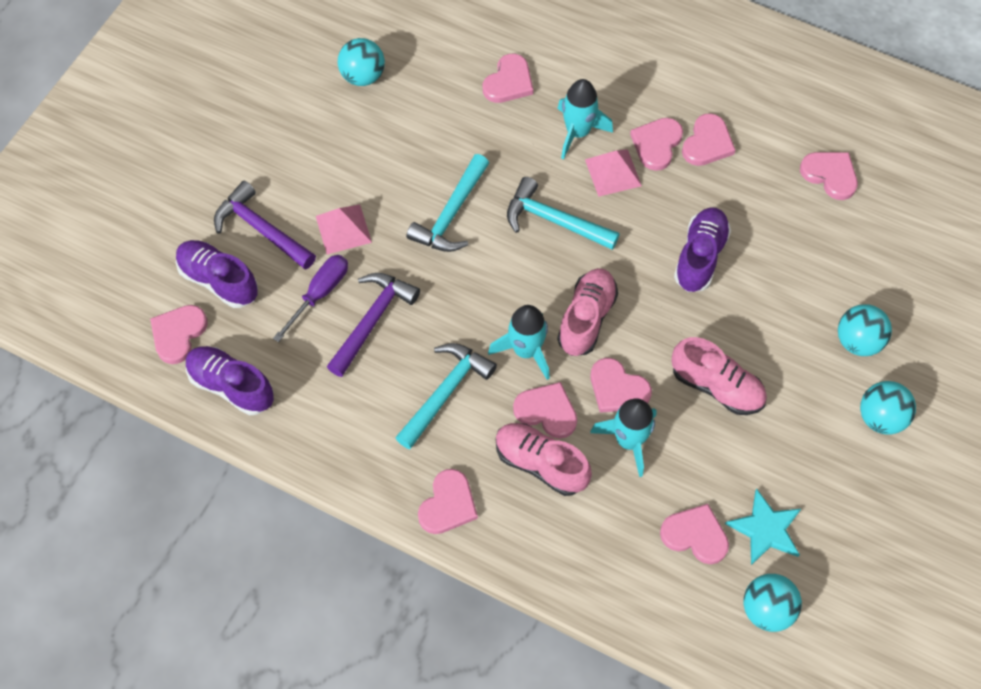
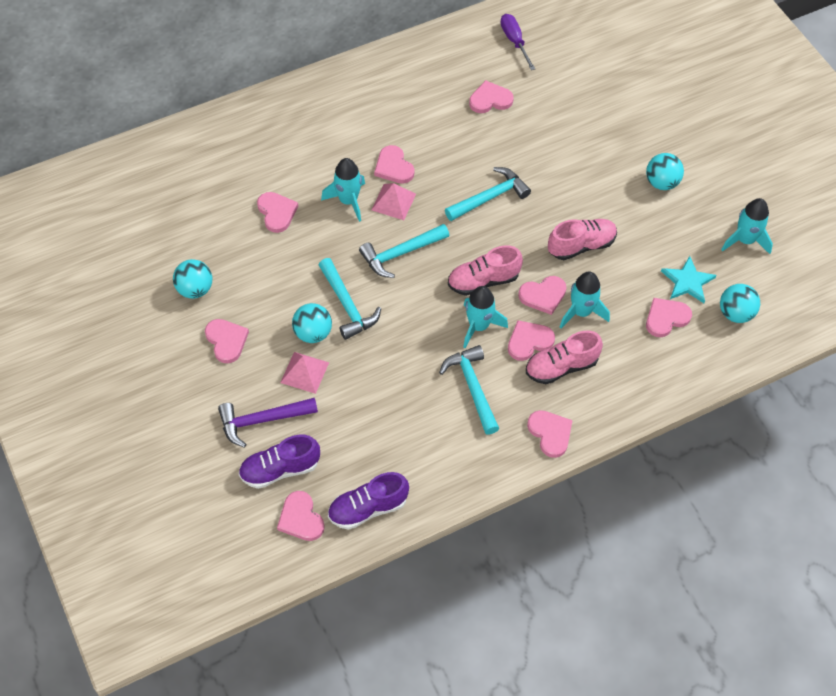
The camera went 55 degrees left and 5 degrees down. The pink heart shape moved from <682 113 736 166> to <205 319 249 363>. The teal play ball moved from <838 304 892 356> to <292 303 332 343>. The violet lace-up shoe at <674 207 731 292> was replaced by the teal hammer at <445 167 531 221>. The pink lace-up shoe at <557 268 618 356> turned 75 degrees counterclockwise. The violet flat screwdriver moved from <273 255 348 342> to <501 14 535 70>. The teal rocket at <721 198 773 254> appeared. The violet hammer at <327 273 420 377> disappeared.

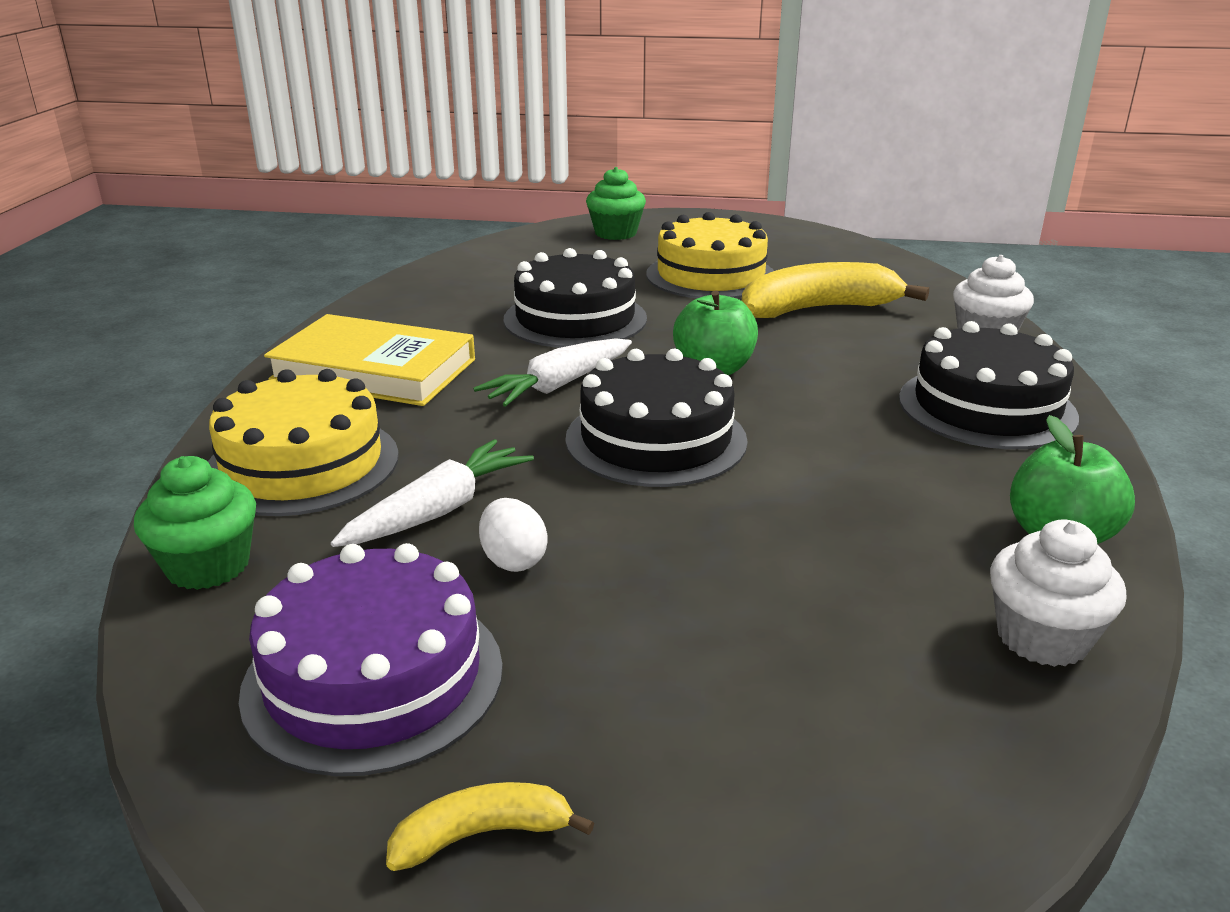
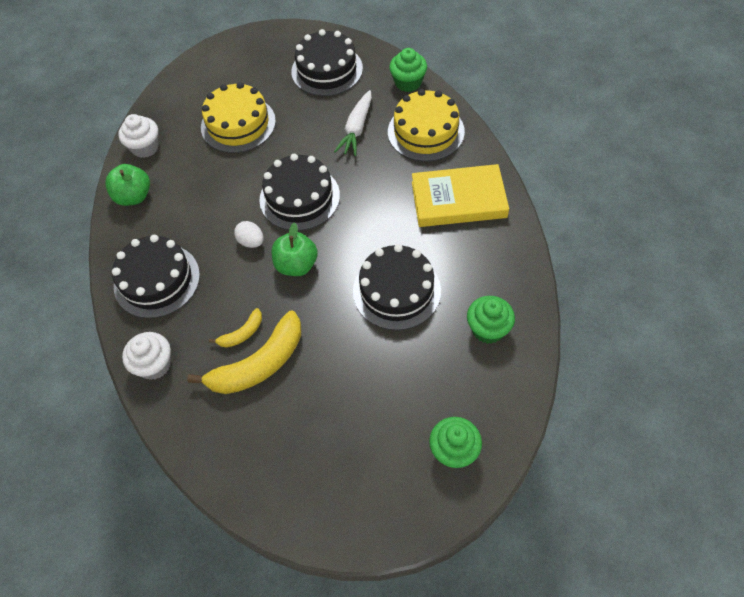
The camera went 160 degrees right and 30 degrees up. The yellow cake moved from <646 212 774 298> to <201 82 276 153>. The yellow banana moved from <386 782 594 871> to <209 308 262 348>. The snow-white toy egg moved from <479 498 548 572> to <234 221 264 248>. The violet cake at <239 543 503 776> became the black cake at <291 29 363 96>. The leaf-green cupcake at <467 296 515 344> appeared. The snow-white root vegetable at <473 338 632 407> disappeared.

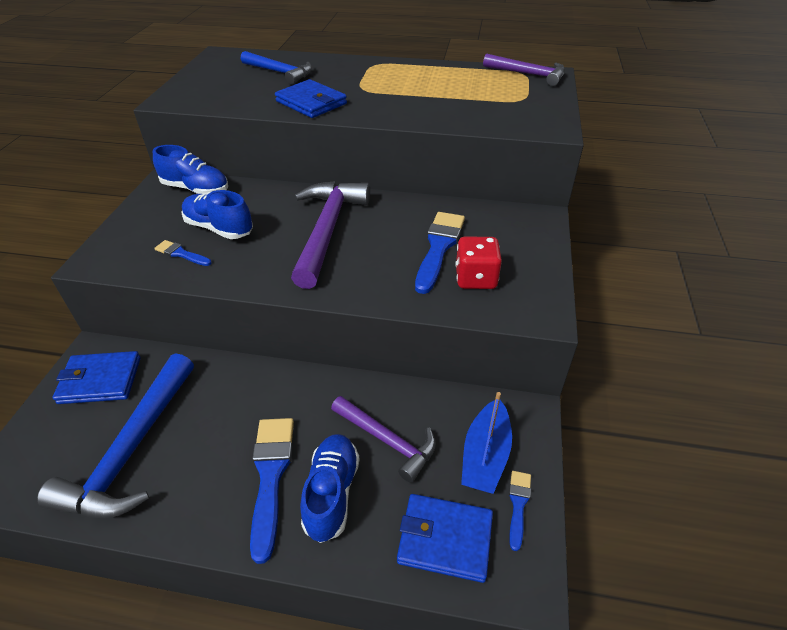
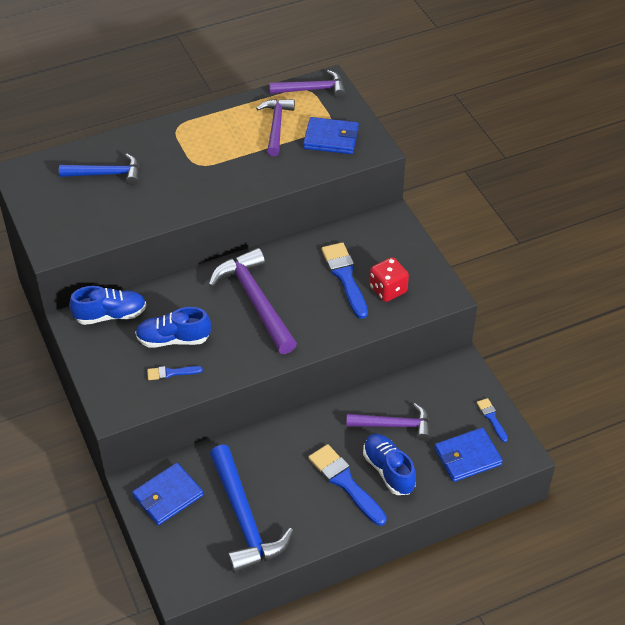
The camera went 35 degrees left and 5 degrees up. The violet hammer at <256 99 295 156> appeared. The cobalt card wallet moved from <275 79 347 118> to <303 117 359 154>. The cobalt boat at <461 392 512 494> disappeared.

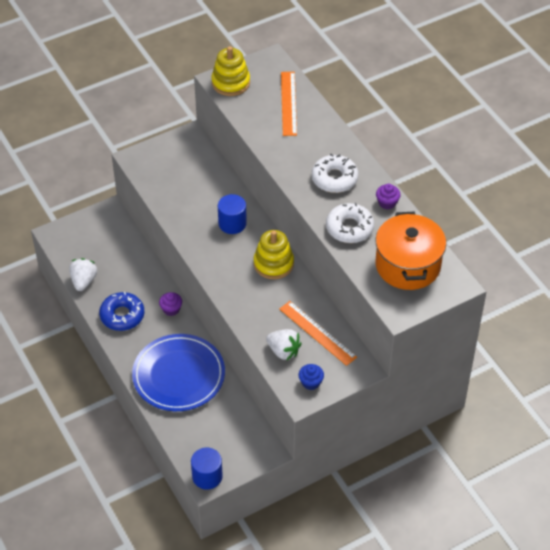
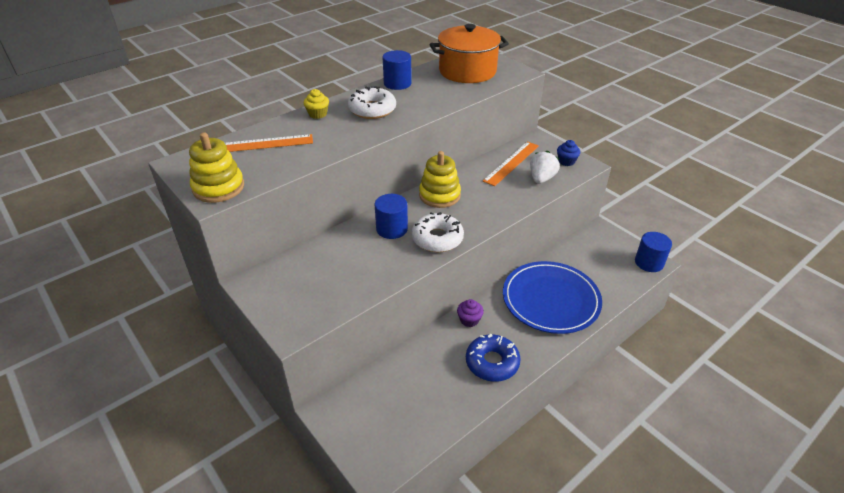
The camera went 100 degrees left and 10 degrees down. The yellow cupcake at <304 89 329 119> appeared. The violet cupcake at <376 184 401 209> was replaced by the cobalt cylinder at <383 50 412 90>. The snow-white donut moved from <326 203 374 243> to <412 212 464 252>. The snow-white strawberry at <69 258 97 291> disappeared.

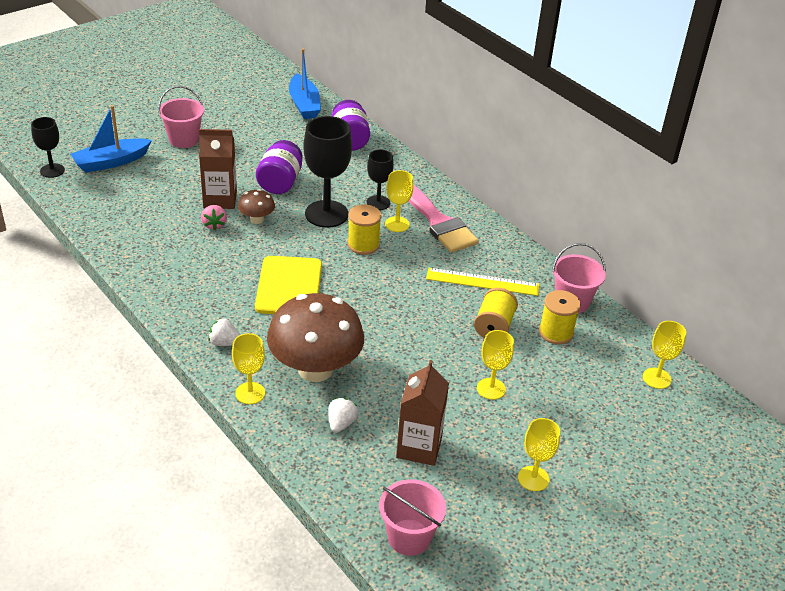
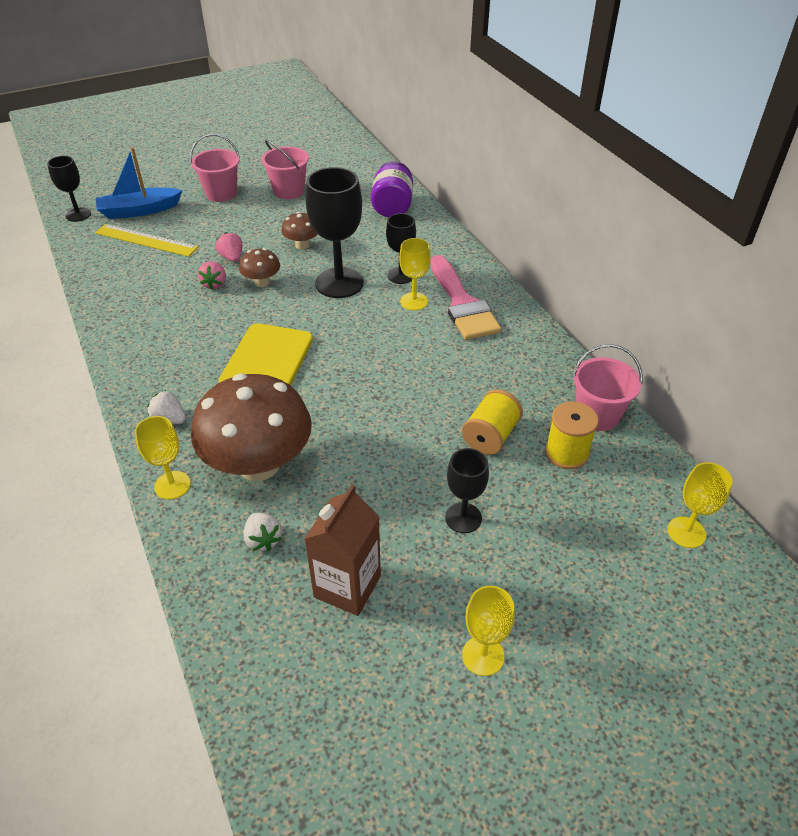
The camera went 15 degrees right and 5 degrees up. The yellow ruler moved from <426 268 539 296> to <95 224 198 257>. The brown carton at <199 129 237 209> was replaced by the pink strawberry at <216 232 242 262>. The snow-white strawberry at <328 398 358 433> turned 120 degrees clockwise. The pink bucket moved from <379 479 446 556> to <261 140 309 199>. The violet jam jar at <256 140 303 194> was replaced by the brown mushroom at <281 212 318 249>. The yellow goblet at <477 330 514 400> became the black goblet at <445 448 489 533>. The cobalt boat at <289 48 321 119> disappeared. The yellow bobbin at <348 205 382 255> disappeared.

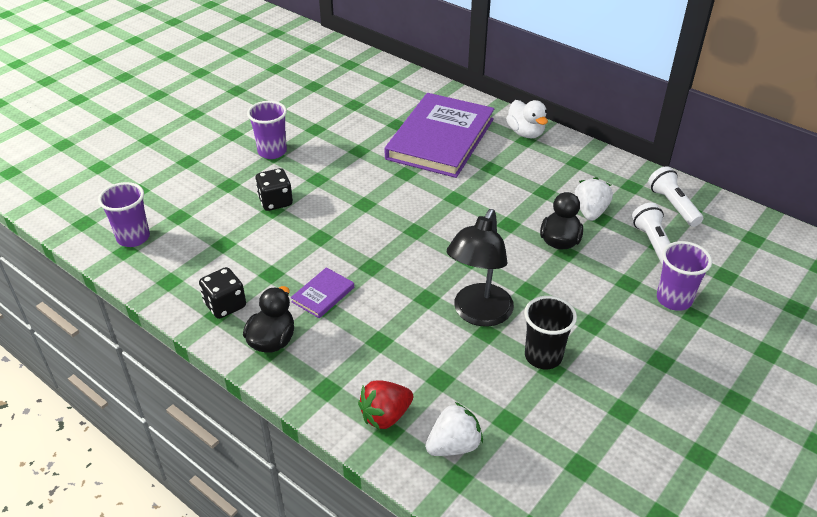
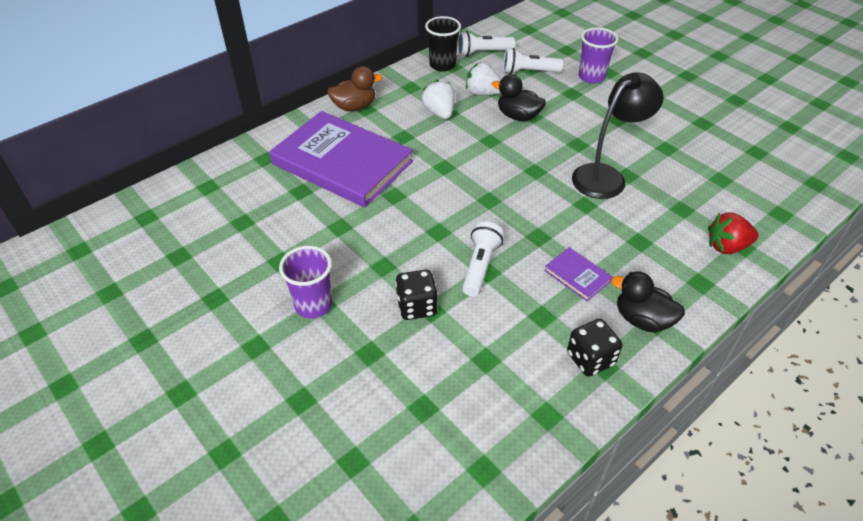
The camera went 80 degrees left and 5 degrees up. The snow-white duck at <506 100 548 138> became the brown duck at <327 66 383 111>. The snow-white strawberry moved from <425 402 483 456> to <422 80 455 119>. The black cup moved from <524 296 577 369> to <425 16 461 72>. The snow-white pocket torch at <462 221 504 296> appeared. The black lamp at <447 209 514 327> turned 75 degrees counterclockwise. The red strawberry at <358 380 413 430> turned 105 degrees clockwise. The violet cup at <98 182 150 247> disappeared.

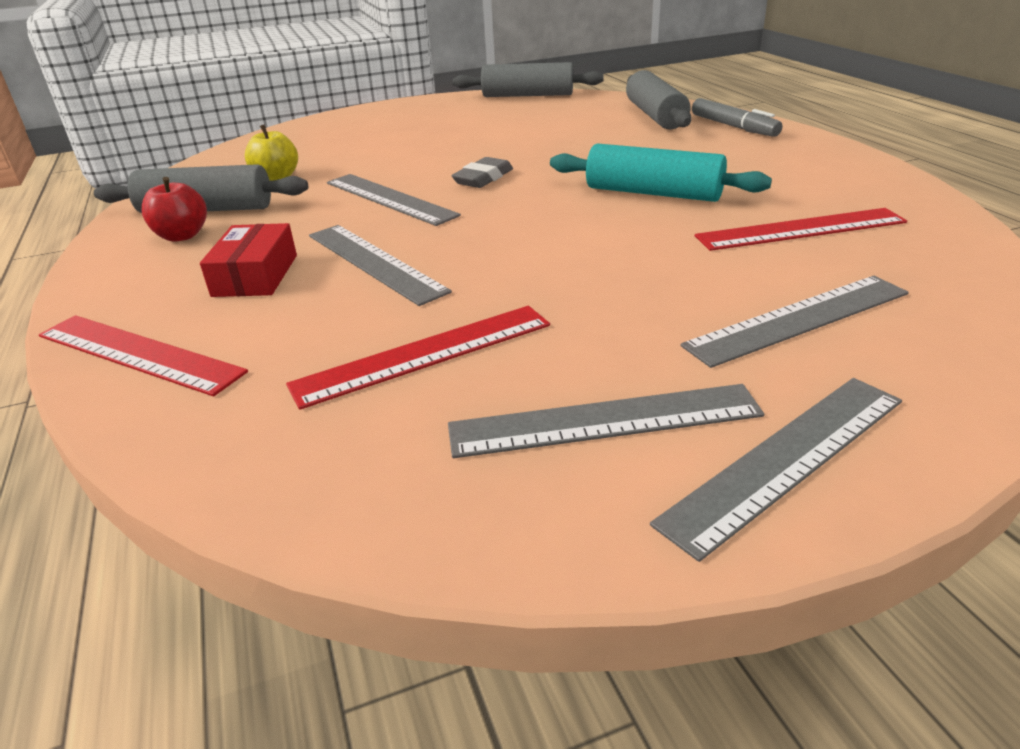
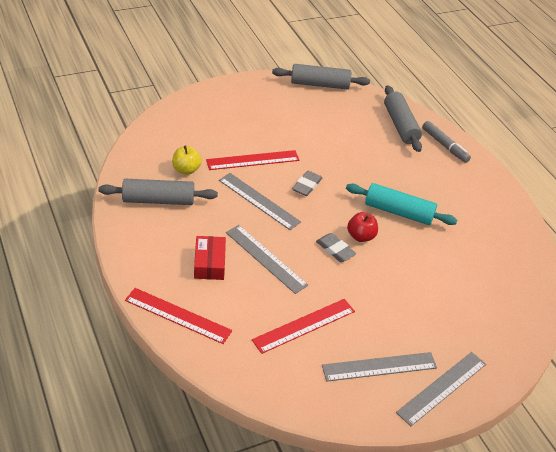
The camera went 10 degrees left and 10 degrees up. The red ruler moved from <695 208 907 251> to <206 150 299 170>. The grey eraser at <316 233 356 262> appeared. The red apple moved from <141 177 207 242> to <347 212 378 242>. The grey ruler at <681 276 909 368> disappeared.

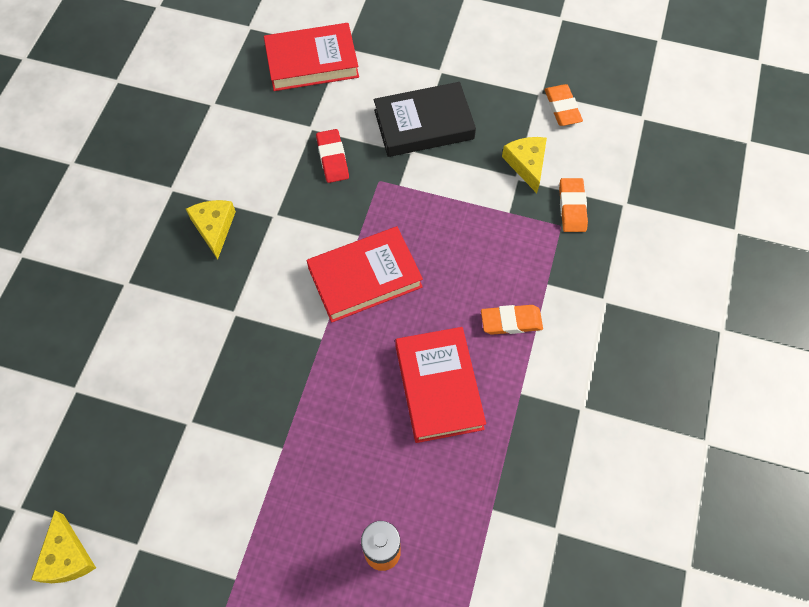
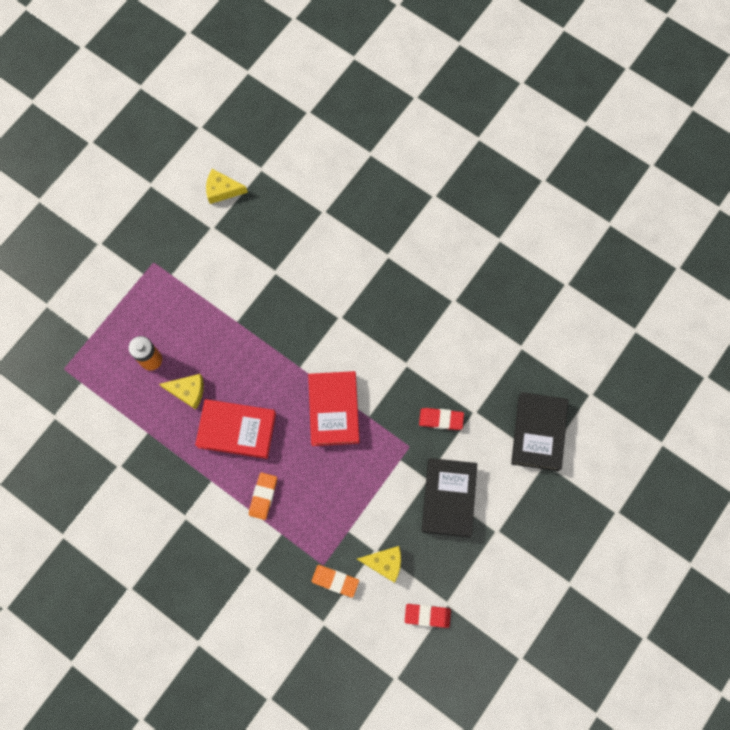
The camera went 110 degrees right and 10 degrees up. The yellow cheese wedge moved from <186 200 236 260> to <159 374 204 410>. The bright orange eraser at <544 84 583 126> became the red eraser at <405 604 451 628>. The red hardcover at <264 23 359 91> became the black hardcover at <511 392 568 471>.

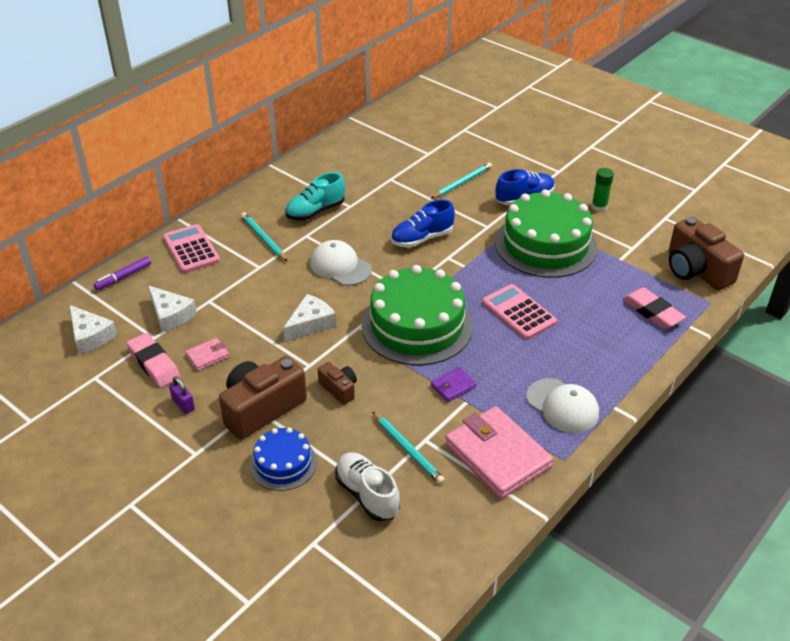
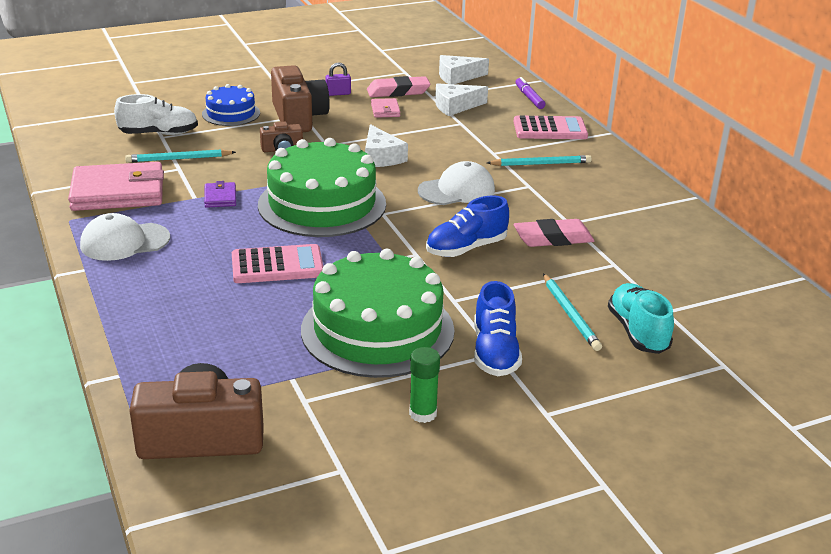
The camera went 115 degrees right and 10 degrees down. The cobalt lace-up shoe at <391 200 455 248> turned 120 degrees counterclockwise. The pink eraser moved from <622 287 686 329> to <514 219 594 247>. The teal lace-up shoe moved from <285 172 345 221> to <608 283 674 354>.

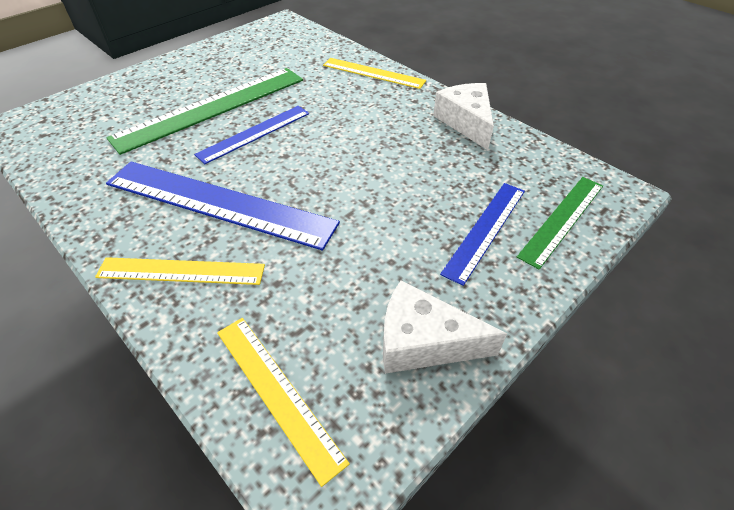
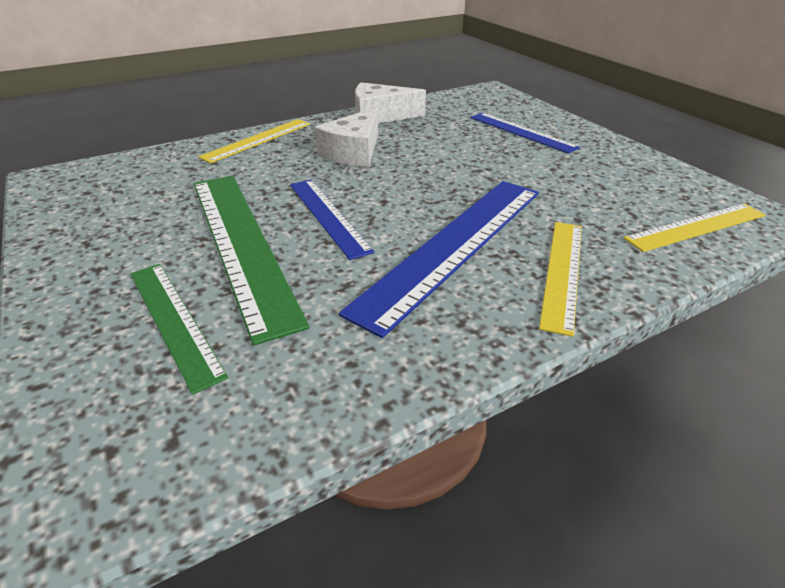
The camera went 75 degrees left and 10 degrees down. The leaf-green ruler moved from <517 177 603 270> to <131 264 228 395>. The snow-white cheese wedge moved from <383 281 507 374> to <315 107 378 167>.

